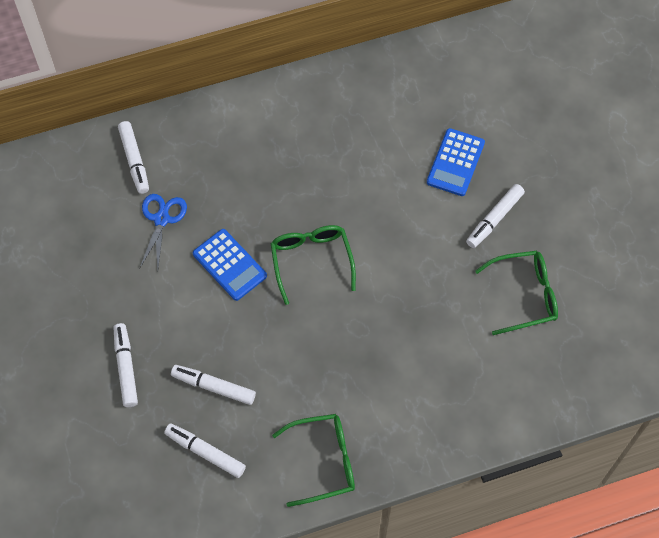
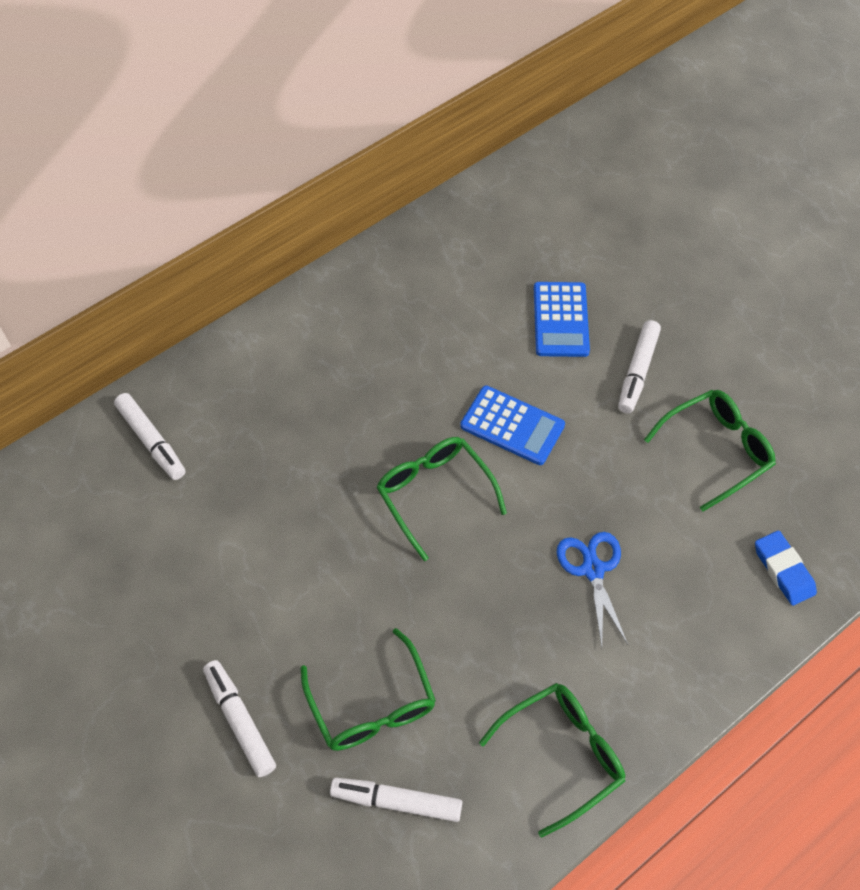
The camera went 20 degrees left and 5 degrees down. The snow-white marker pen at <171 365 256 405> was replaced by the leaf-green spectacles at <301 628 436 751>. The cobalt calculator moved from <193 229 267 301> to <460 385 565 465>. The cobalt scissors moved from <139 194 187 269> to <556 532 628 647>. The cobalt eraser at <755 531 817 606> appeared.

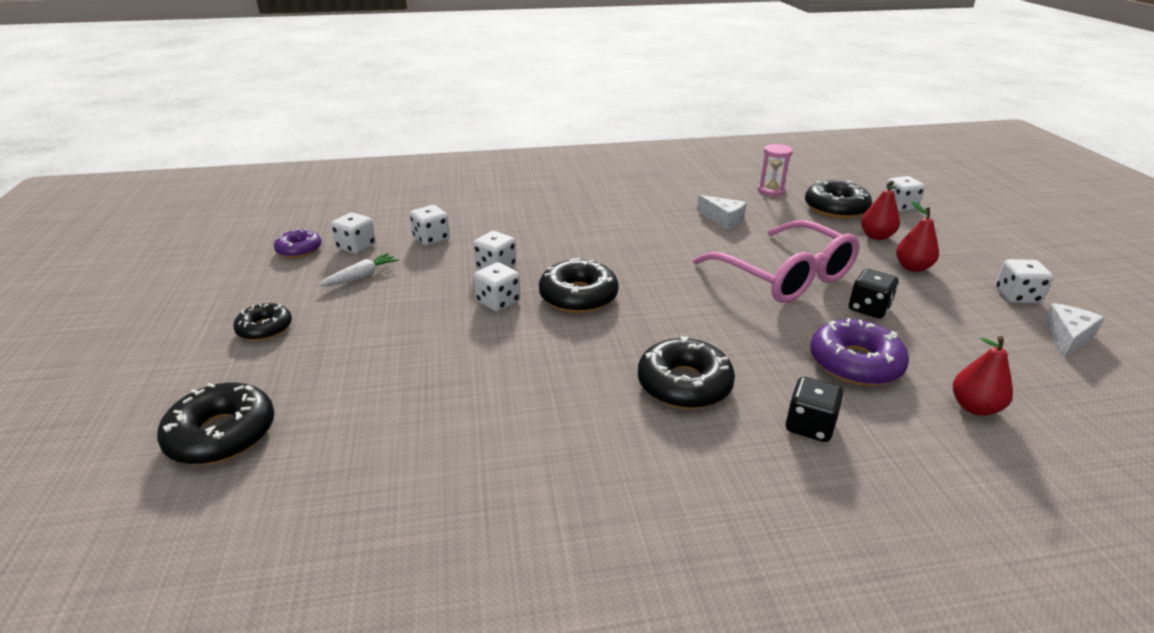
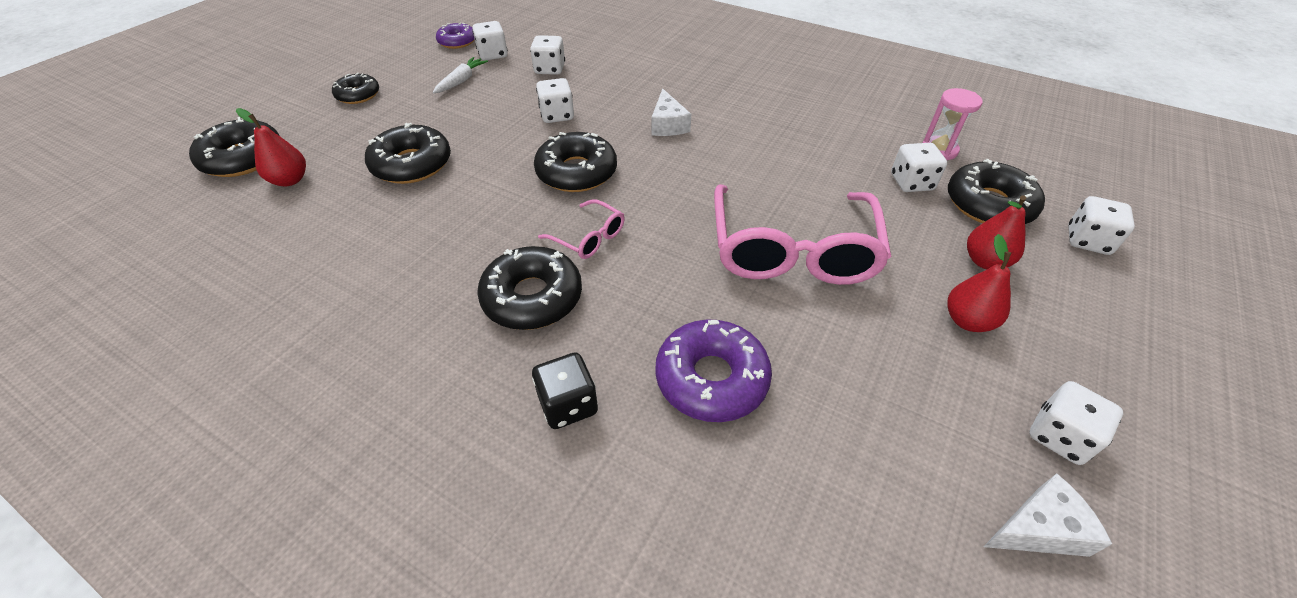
The camera went 40 degrees right and 15 degrees up. The red pear moved from <953 336 1013 416> to <236 108 306 187>. The black donut at <365 123 451 184> appeared. The snow-white root vegetable at <318 253 399 286> turned 60 degrees counterclockwise. The pink spectacles at <538 199 625 259> appeared. The snow-white cheese wedge moved from <697 195 746 230> to <651 88 691 136>. The snow-white game die moved from <474 262 521 312> to <891 143 947 192>. The black game die at <849 269 899 319> disappeared.

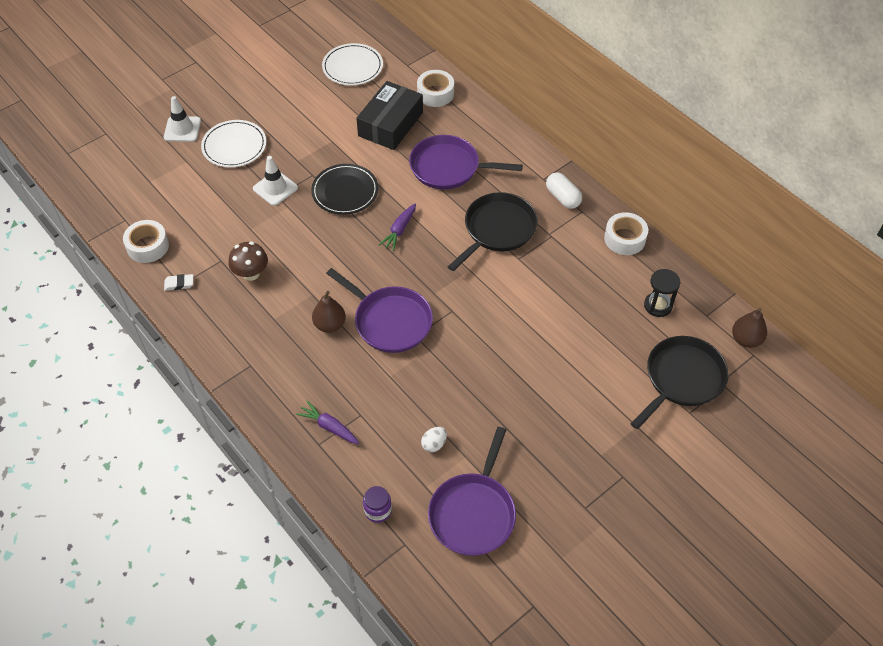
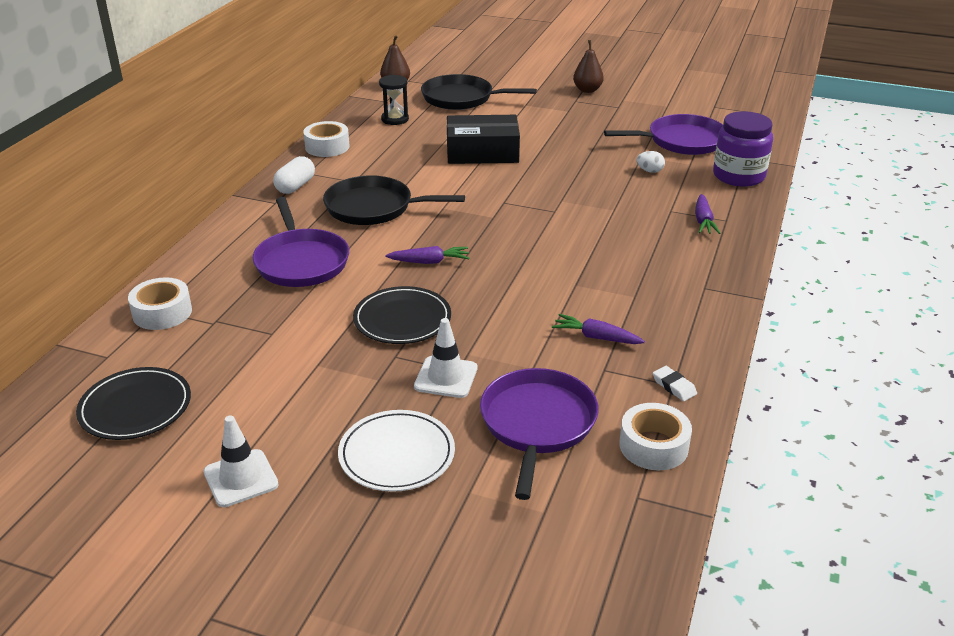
The camera went 120 degrees left and 20 degrees down. The snow-white dinner plate at <322 43 383 86> became the black dinner plate at <76 367 191 440>. The snow-white safety cone moved from <164 96 201 142> to <203 415 279 507>. The black package moved from <356 81 423 150> to <447 115 520 164>. The violet skillet moved from <326 268 433 353> to <480 368 599 500>. The brown mushroom at <229 242 268 281> was replaced by the violet root vegetable at <552 314 645 344>. The brown pear moved from <312 291 346 333> to <573 40 604 93>. The violet jam jar at <363 486 392 523> changed to 1.99 times the size.

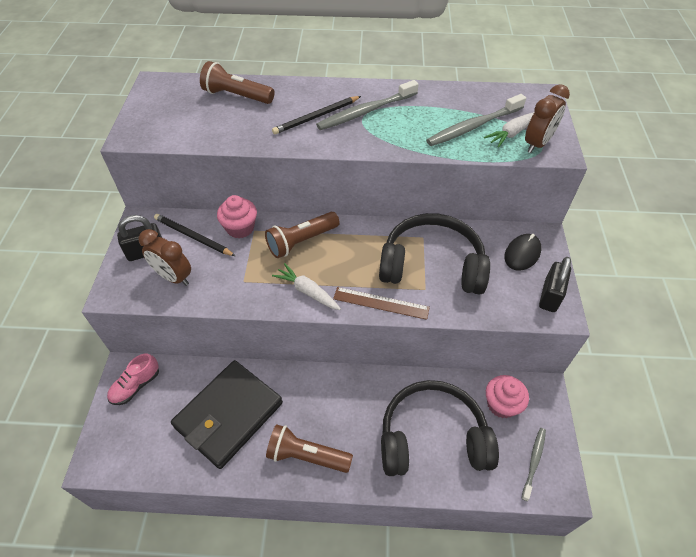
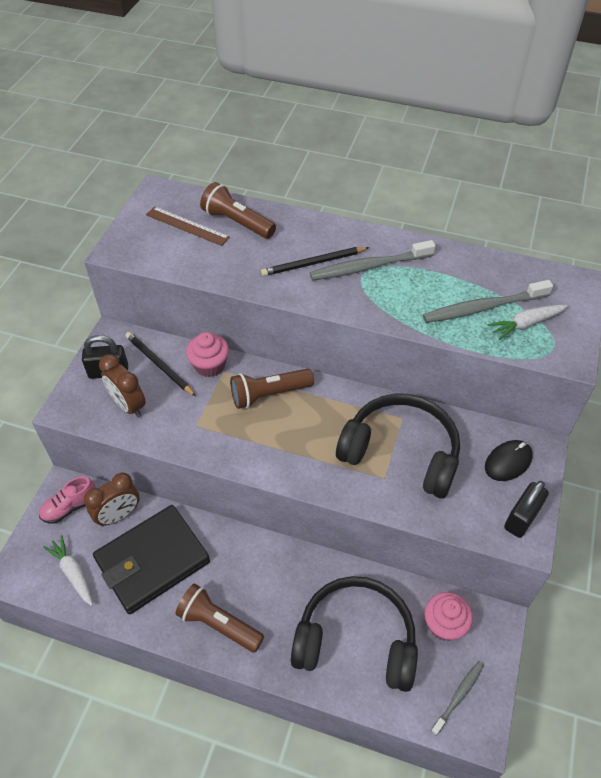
The camera went 15 degrees right and 0 degrees up. The snow-white root vegetable moved from <272 263 341 310> to <43 535 93 606>. The brown bedside clock moved from <525 84 570 153> to <84 473 140 526>. The brown ruler moved from <333 287 430 320> to <146 206 230 246>.

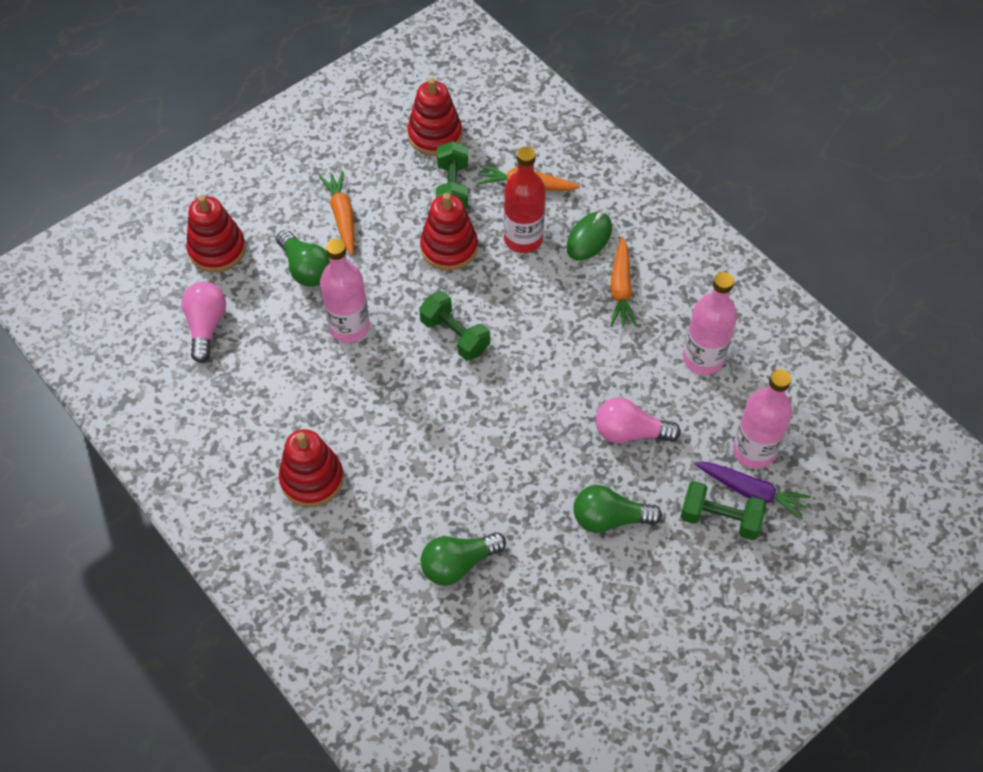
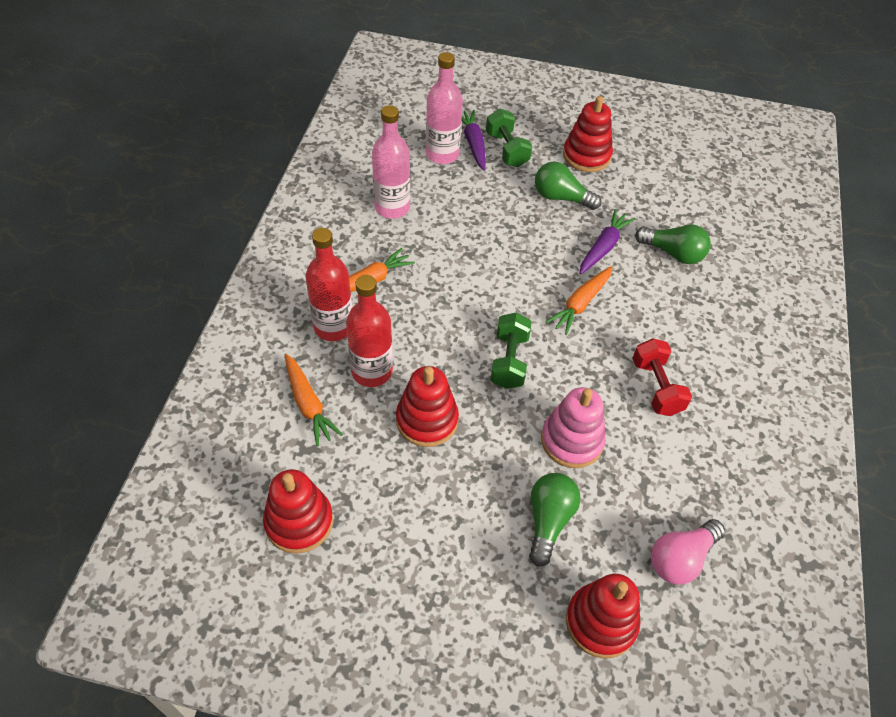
The camera went 130 degrees left and 5 degrees down. The leaf-green computer mouse at <566 212 612 260> was replaced by the red drink bottle at <306 228 352 341>. The leaf-green lightbulb at <573 485 662 533> turned 150 degrees clockwise. The pink drink bottle at <320 239 370 343> was replaced by the pink stacking rings at <541 387 606 468>. The bright orange root vegetable moved from <319 171 354 255> to <546 266 613 335>. The red stacking rings moved from <279 429 344 507> to <563 96 613 172>. The violet root vegetable at <580 209 635 274> appeared. The red dumbbell at <632 338 692 416> appeared. The leaf-green dumbbell at <436 141 468 208> disappeared. The pink lightbulb at <595 398 681 444> disappeared.

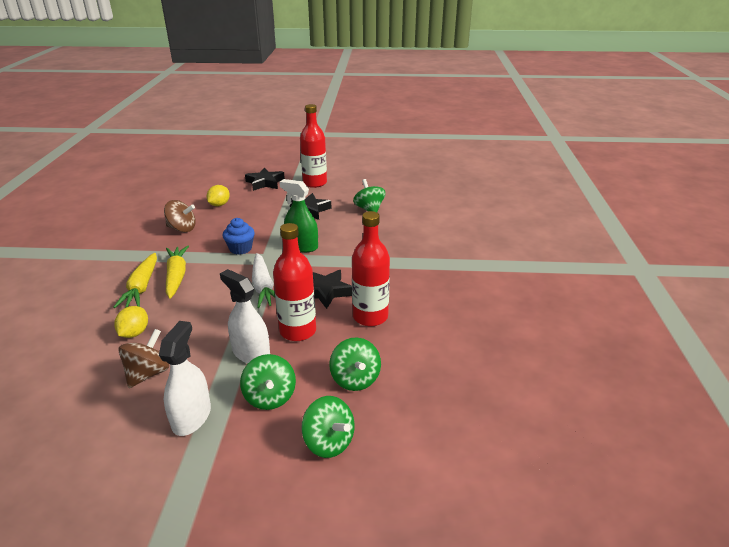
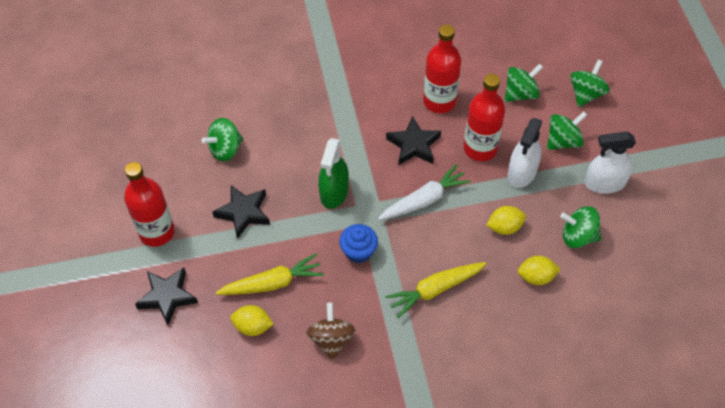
The camera went 105 degrees left and 25 degrees up. The yellow root vegetable moved from <113 253 157 308> to <216 253 324 295>. The yellow lemon at <486 206 526 235> appeared. The brown spinning top at <118 329 169 388> became the leaf-green spinning top at <560 206 601 248>.

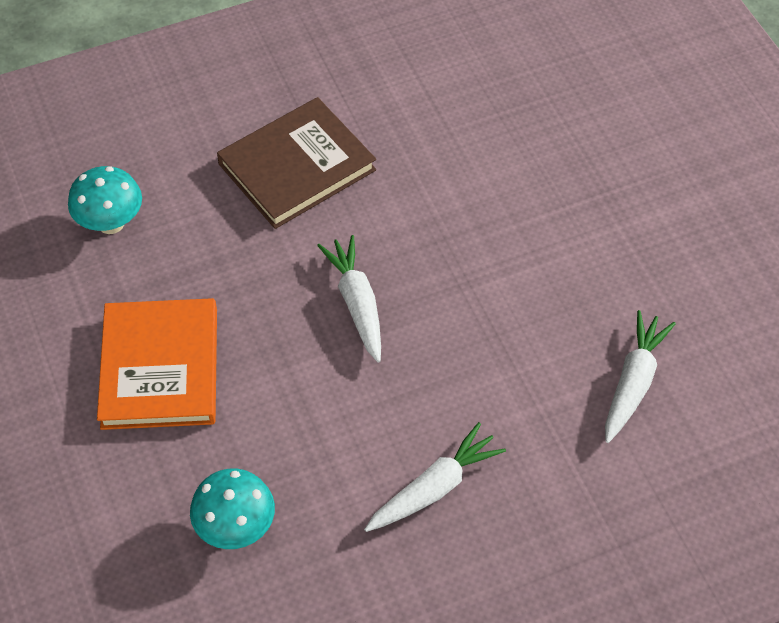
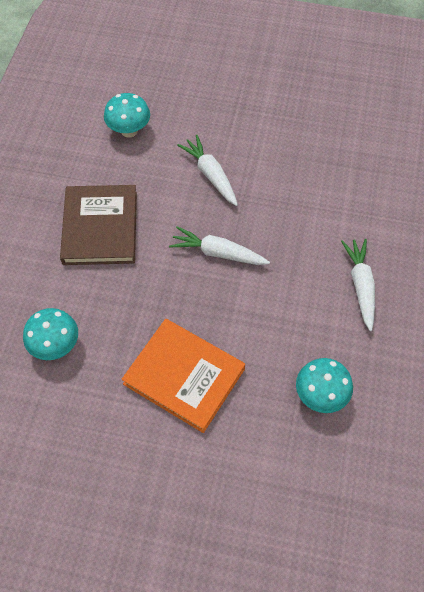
The camera went 55 degrees left and 5 degrees up. The teal mushroom at <104 93 150 138> appeared. The snow-white root vegetable moved from <605 310 676 443> to <177 135 238 206>.

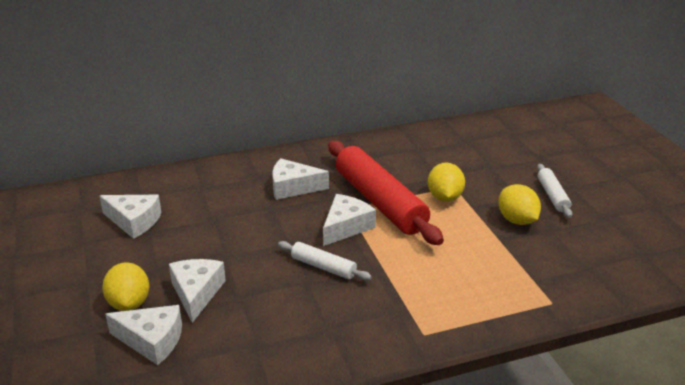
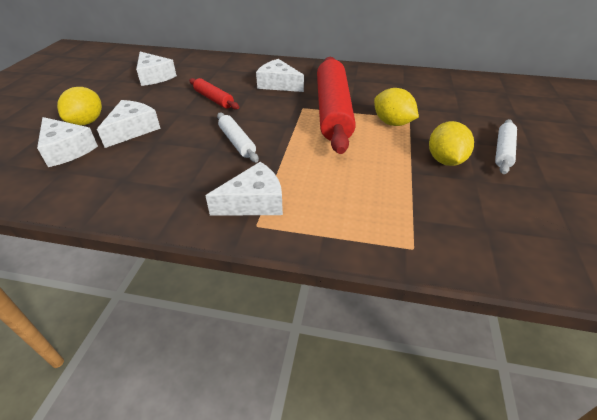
The camera went 30 degrees right and 10 degrees up. The red rolling pin at <189 78 239 110> appeared. The snow-white cheese wedge moved from <323 194 376 246> to <205 162 283 216>. The yellow lemon at <428 162 465 202> turned 75 degrees counterclockwise.

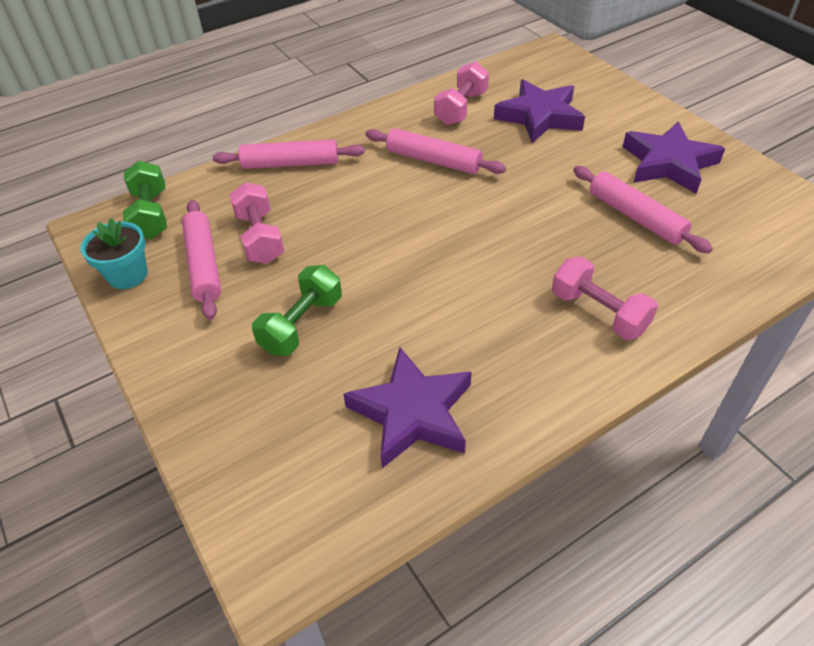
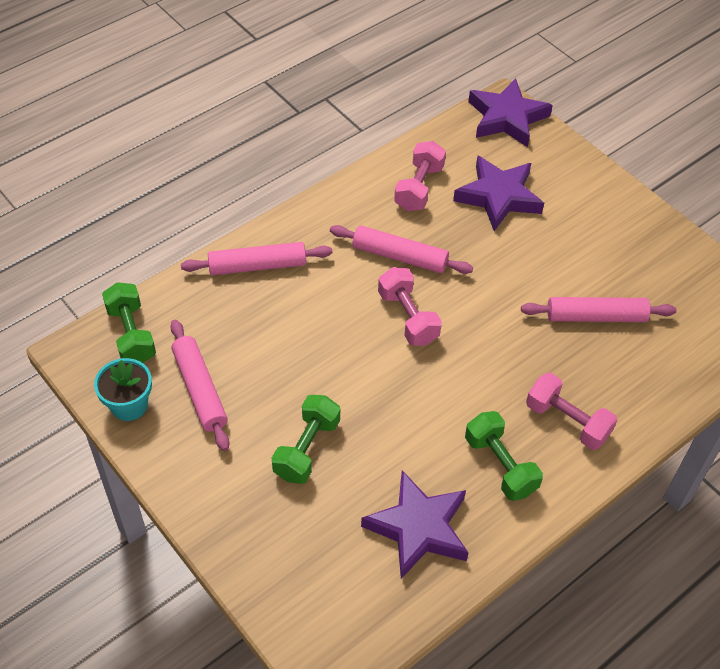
The camera went 10 degrees left and 5 degrees up. The pink dumbbell moved from <229 182 284 264> to <378 267 442 346>. The leaf-green dumbbell at <465 411 543 501> appeared. The violet five-pointed star moved from <623 121 725 194> to <468 78 553 147>. The pink rolling pin at <573 166 713 253> turned 45 degrees counterclockwise.

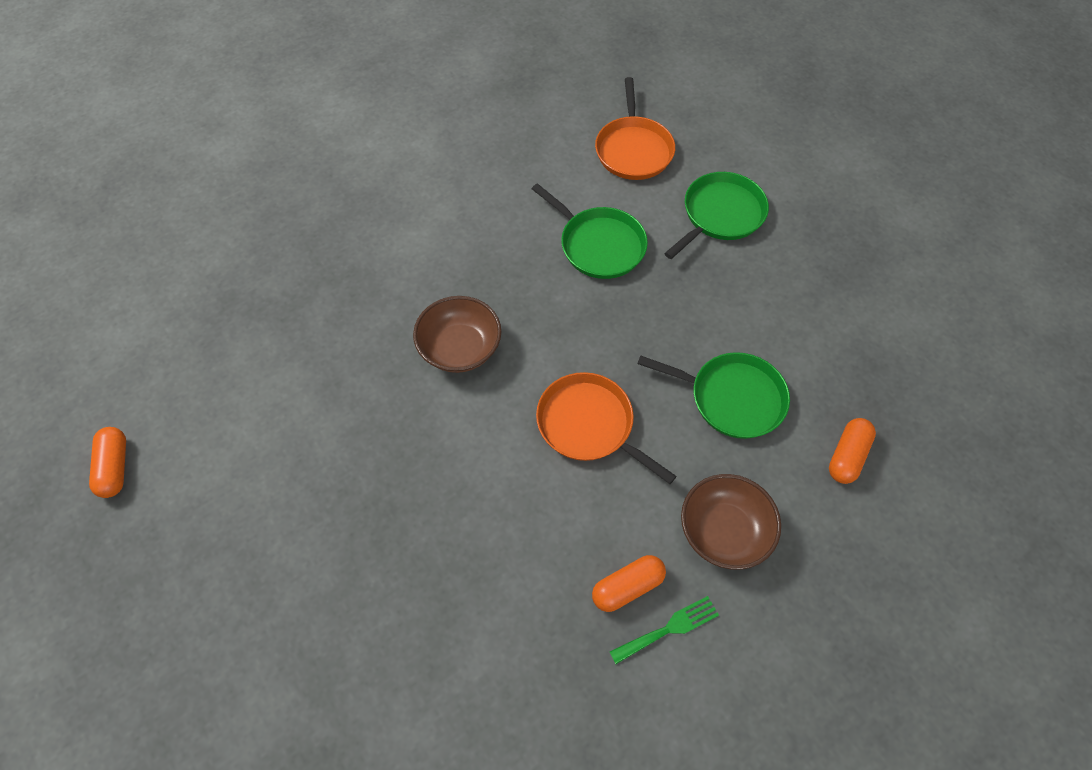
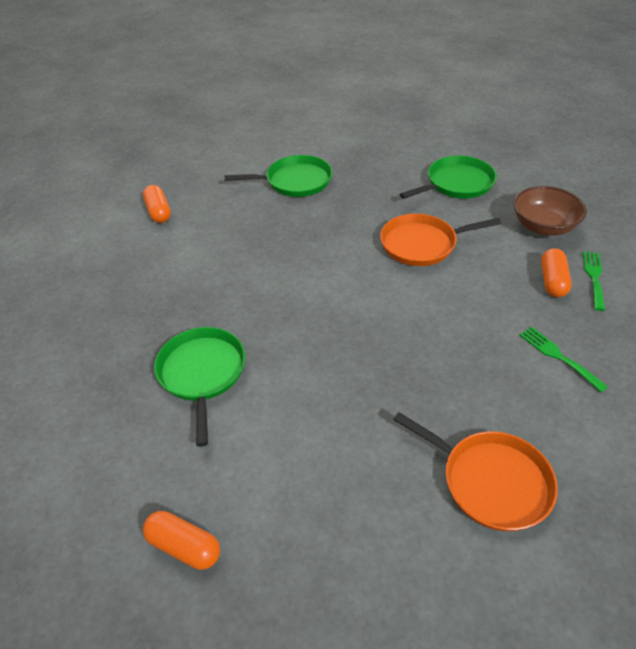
The camera went 50 degrees left and 15 degrees down. The bright orange pill moved from <829 418 876 484> to <143 185 171 223>. The leaf-green skillet moved from <664 172 769 259> to <154 327 245 447>. The bright orange skillet moved from <595 77 675 180> to <393 412 558 531>. The leaf-green fork at <519 327 608 393> appeared. The brown deep dish at <413 296 501 373> disappeared.

